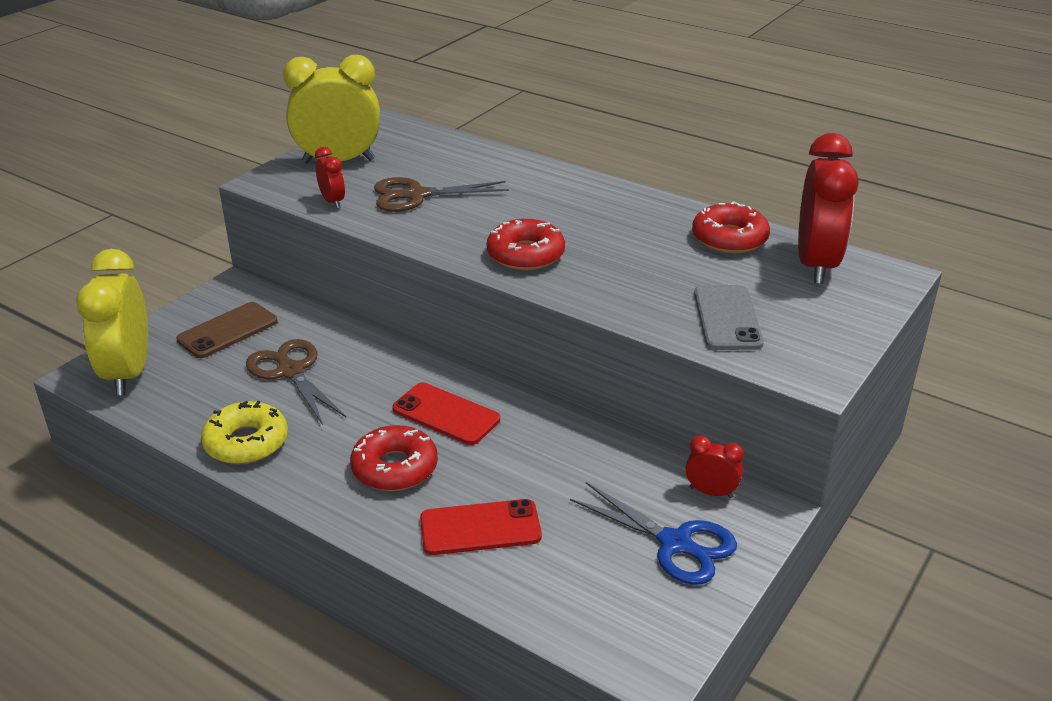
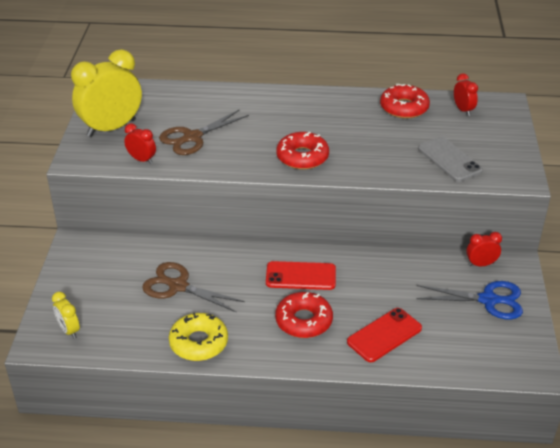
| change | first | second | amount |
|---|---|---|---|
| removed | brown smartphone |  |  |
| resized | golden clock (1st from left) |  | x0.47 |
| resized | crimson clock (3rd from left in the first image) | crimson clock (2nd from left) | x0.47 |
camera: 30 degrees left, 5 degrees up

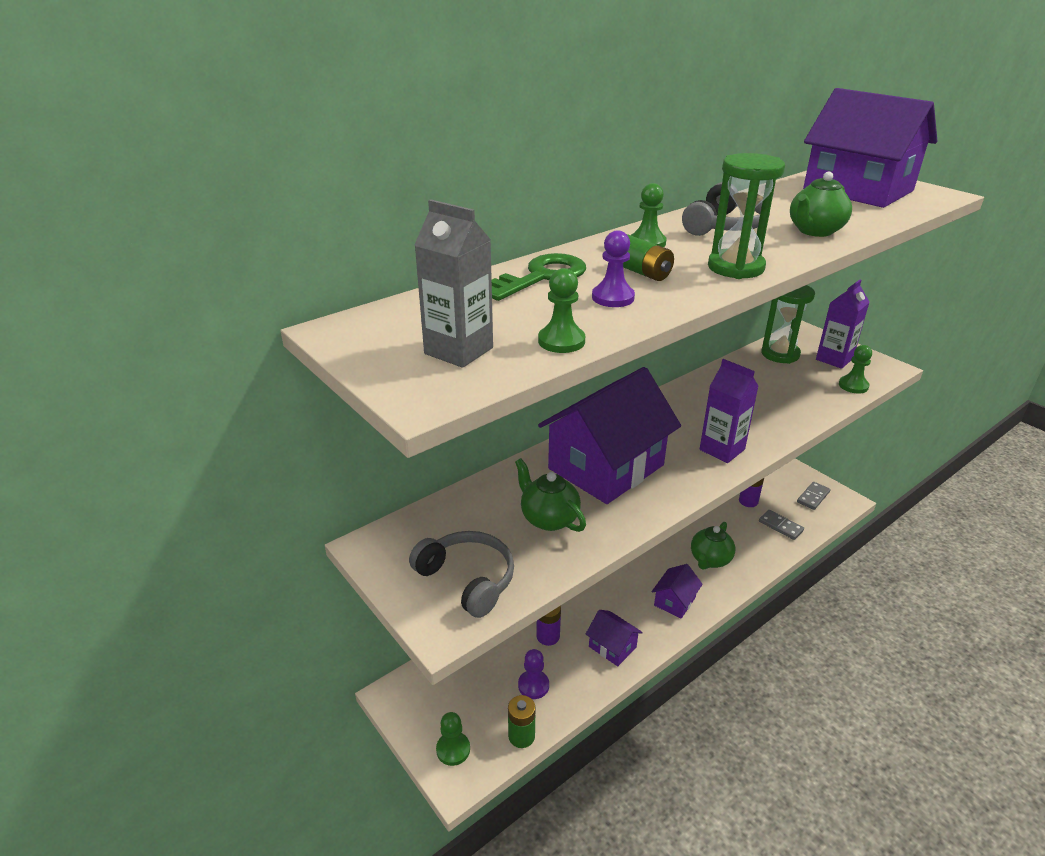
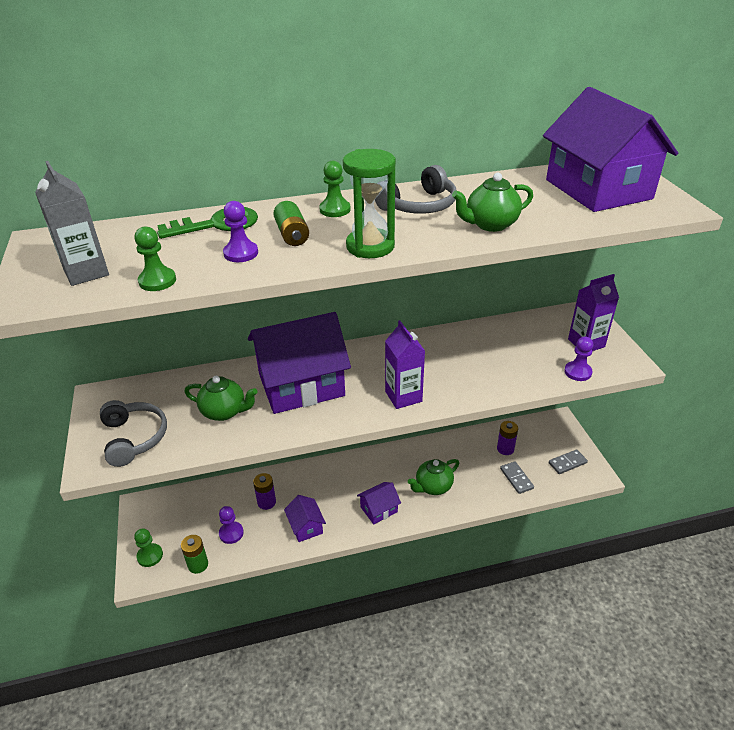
| change | first | second | amount |
|---|---|---|---|
| removed | emerald sand timer (2nd from left) |  |  |
| recoloured | emerald pawn (4th from left) | violet pawn (3rd from left) |  |
| turned | emerald teapot (1st from left) |  | 120 degrees clockwise |
camera: 25 degrees right, 5 degrees up

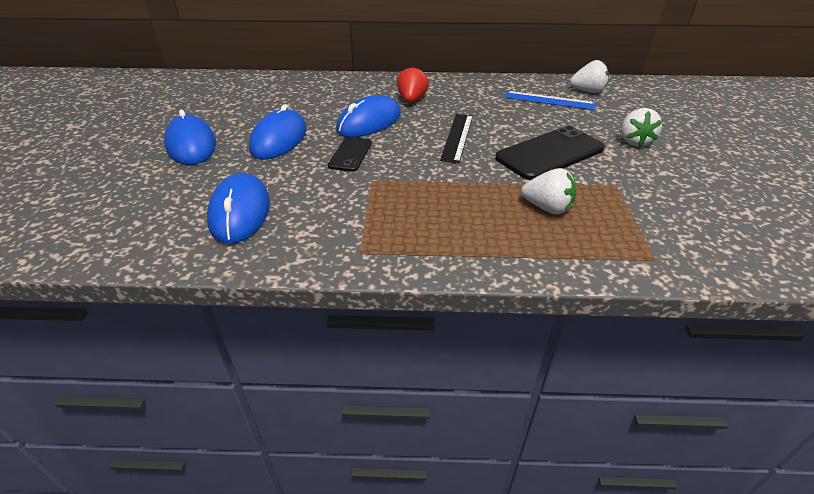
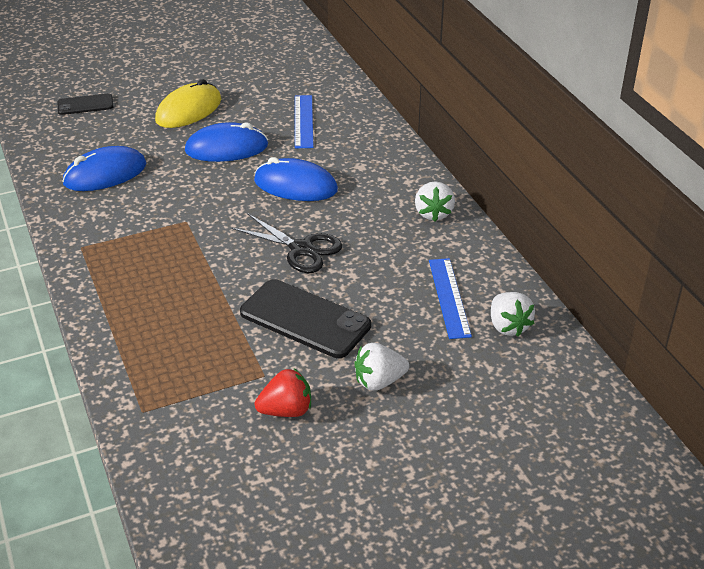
| change | first | second | amount |
|---|---|---|---|
| added |  | cobalt measuring stick (1st from left) |  |
| moved | jet-black smartphone (1st from left) |  |  |
| moved | crimson berry |  |  |
| moved | white berry (1st from left in the first image) | white berry (2nd from left) |  |
| replaced | jet-black measuring stick | jet-black scissors |  |
| recoloured | cobalt PC mouse (1st from left) | golden PC mouse |  |
camera: 65 degrees right, 0 degrees up

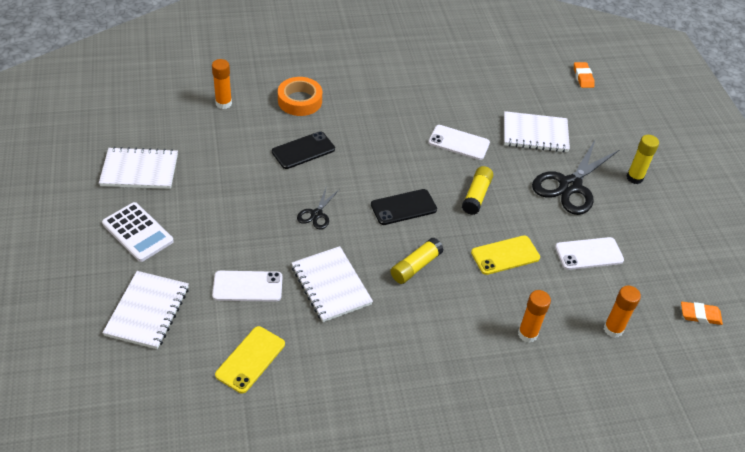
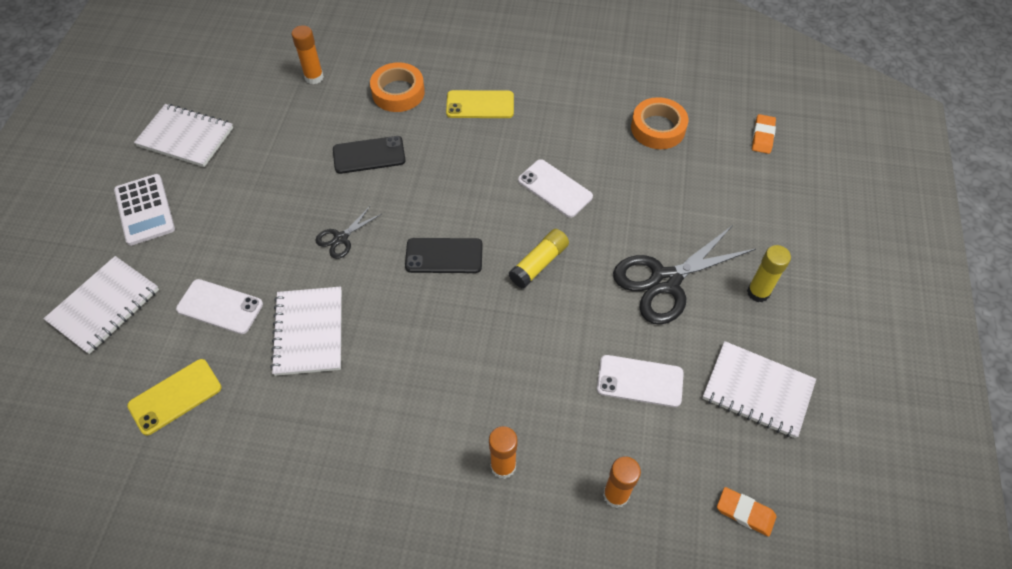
| change | first | second | amount |
|---|---|---|---|
| removed | golden stick of glue (1st from left) |  |  |
| added |  | orange sticky tape (2nd from left) |  |
| moved | golden smartphone (2nd from left) |  |  |
| moved | white notebook (4th from left) |  |  |
camera: 25 degrees right, 10 degrees up

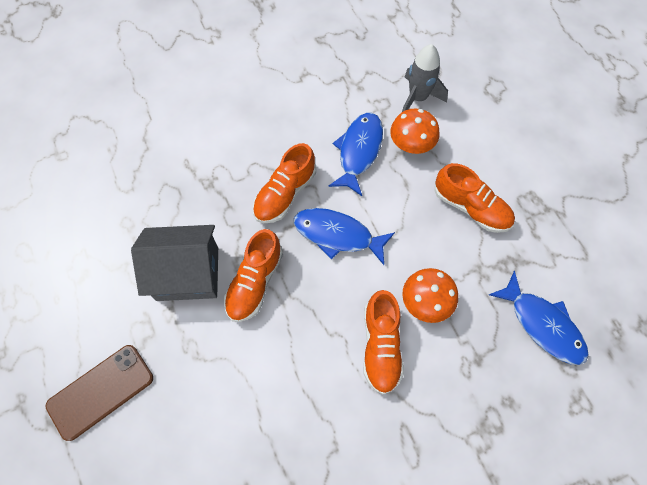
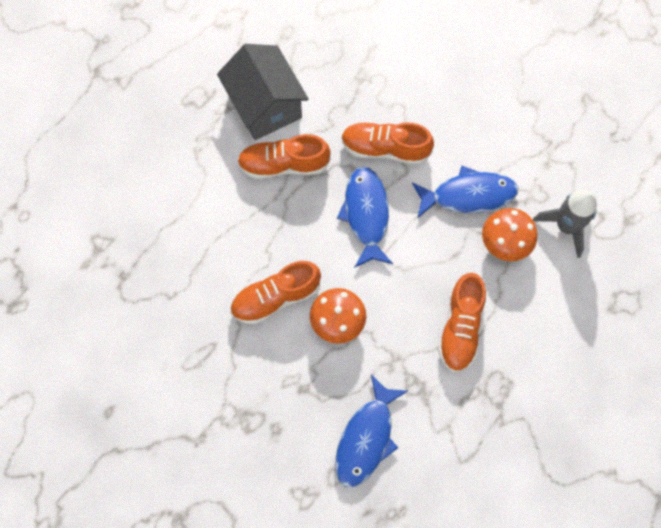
| change | first | second | amount |
|---|---|---|---|
| removed | brown smartphone |  |  |
camera: 65 degrees right, 5 degrees up

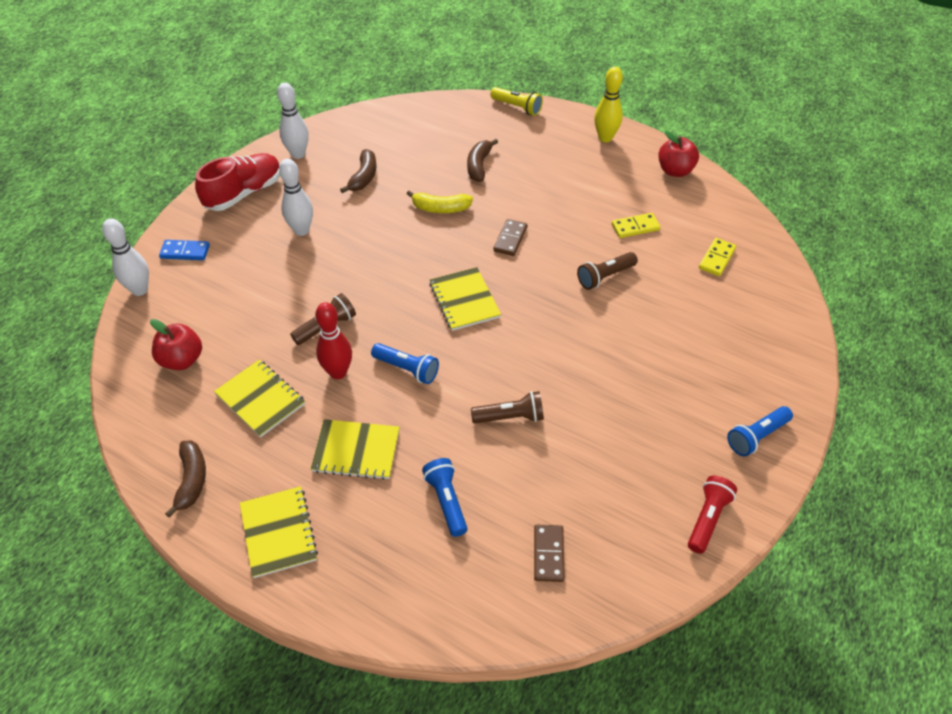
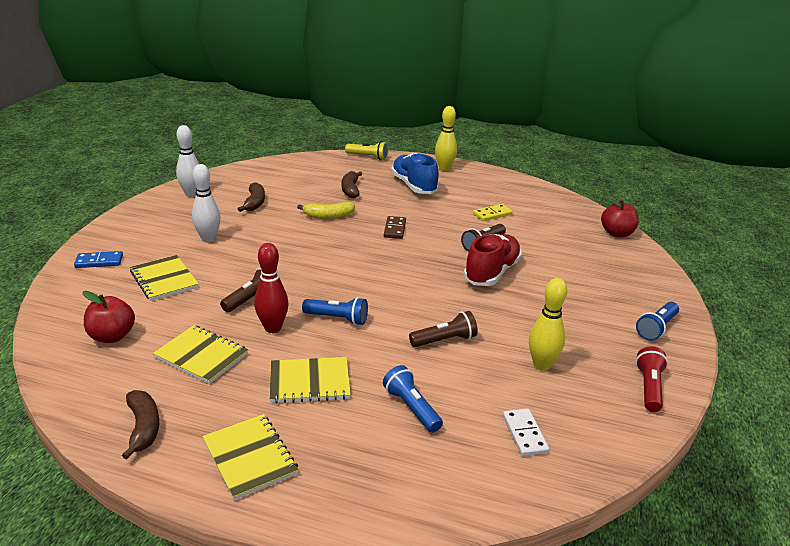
| change | first | second | amount |
|---|---|---|---|
| removed | white tenpin (1st from left) |  |  |
| removed | golden domino piece (2nd from left) |  |  |
| added |  | cobalt lace-up shoe |  |
| added |  | golden tenpin (2nd from left) |  |
| moved | crimson lace-up shoe |  |  |
| moved | golden notebook (4th from left in the first image) | golden notebook (1st from left) |  |
| moved | crimson apple fruit (2nd from left) |  |  |
| recoloured | brown domino piece (2nd from left) | white domino piece |  |
camera: 15 degrees left, 20 degrees down

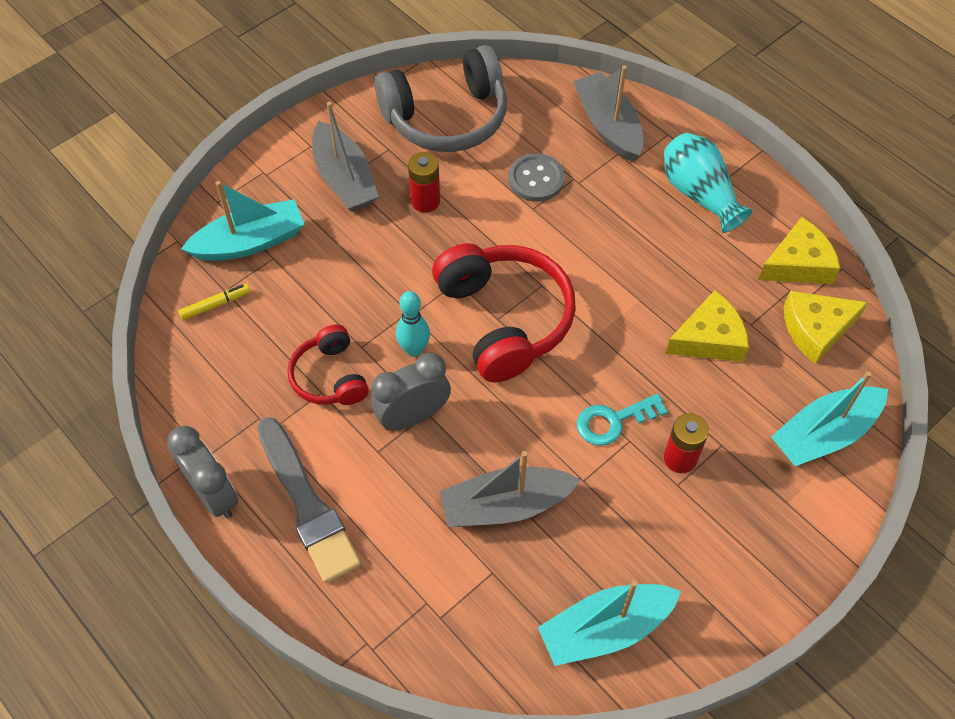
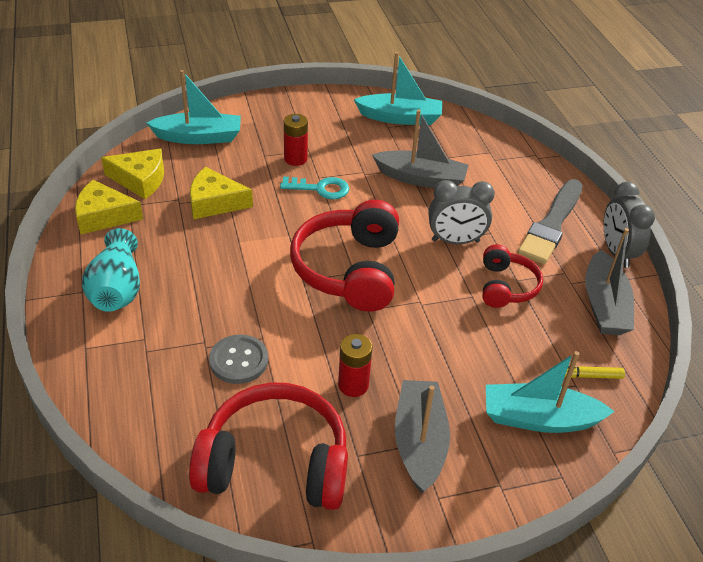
| change | first | second | amount |
|---|---|---|---|
| removed | aqua tenpin |  |  |
| moved | grey boat (3rd from left) |  |  |
| recoloured | grey over-ear headphones | crimson over-ear headphones (1st from left) |  |
| turned | grey paint brush |  | 150 degrees counterclockwise |
camera: 155 degrees left, 15 degrees down

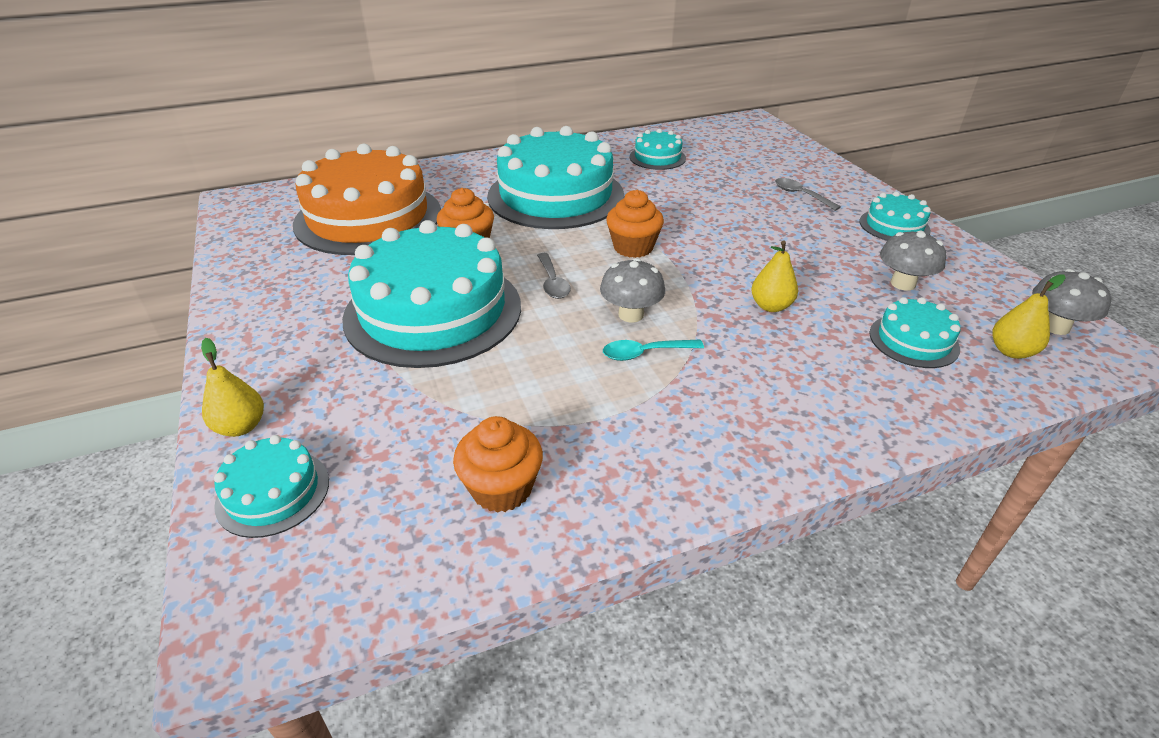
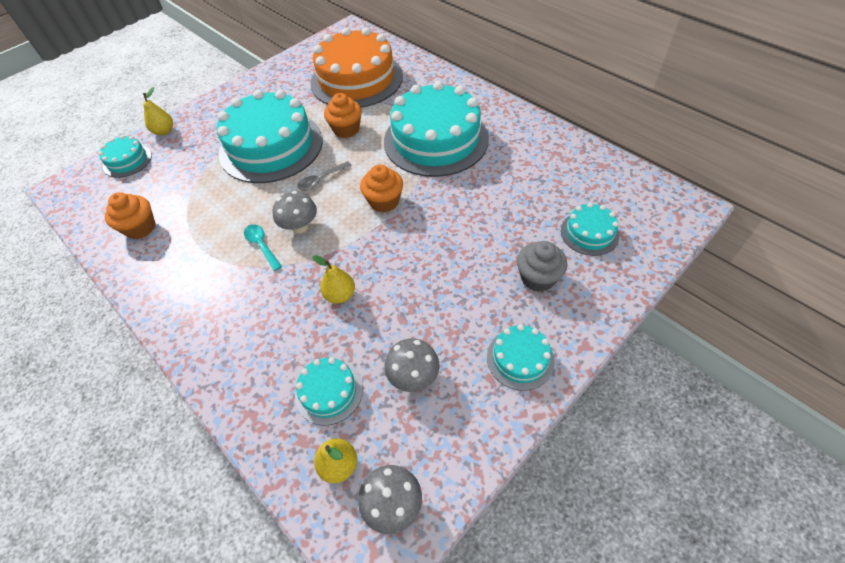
| change | first | second | amount |
|---|---|---|---|
| moved | aqua gateau (4th from left in the first image) | aqua gateau (6th from left) |  |
| replaced | grey tablespoon (2nd from left) | grey muffin |  |
camera: 70 degrees right, 15 degrees up

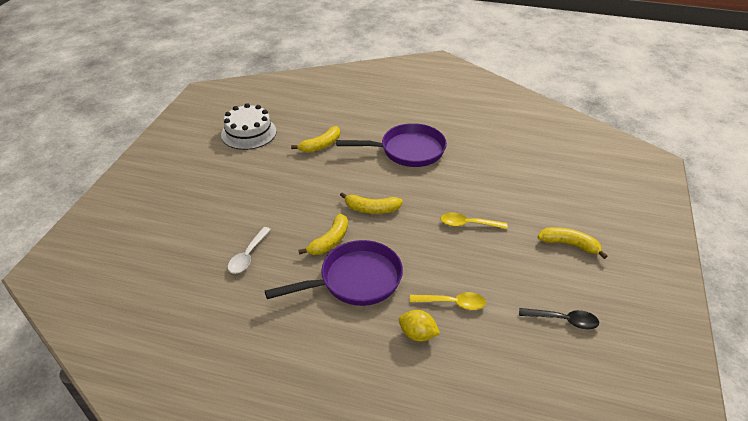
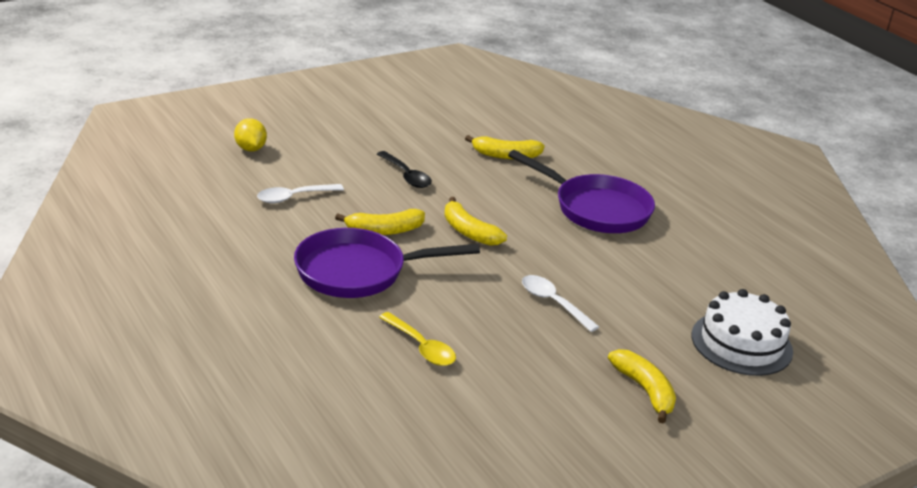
| change | first | second | amount |
|---|---|---|---|
| moved | white gateau |  |  |
| moved | golden citrus fruit |  |  |
| moved | jet-black tablespoon |  |  |
| recoloured | golden tablespoon (2nd from left) | white tablespoon (2nd from left) |  |
| turned | violet skillet (1st from left) |  | 150 degrees clockwise |
camera: 40 degrees right, 10 degrees down

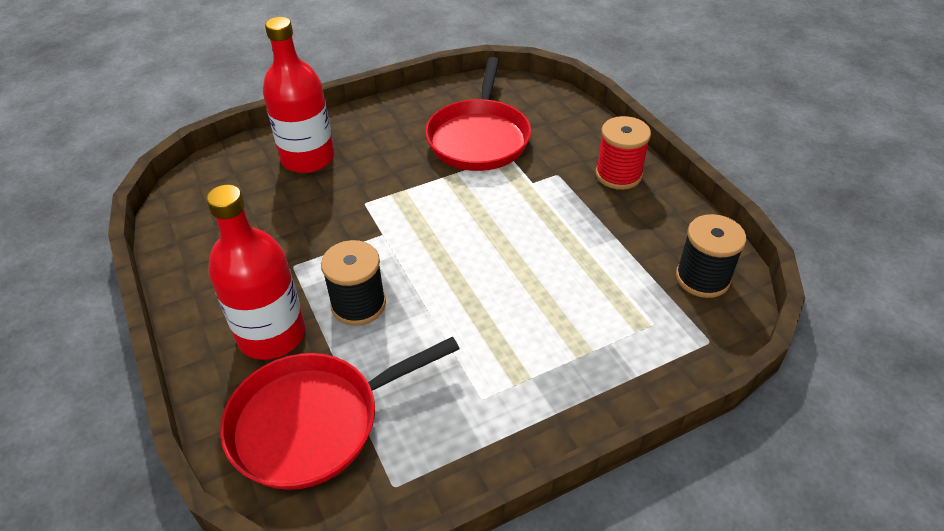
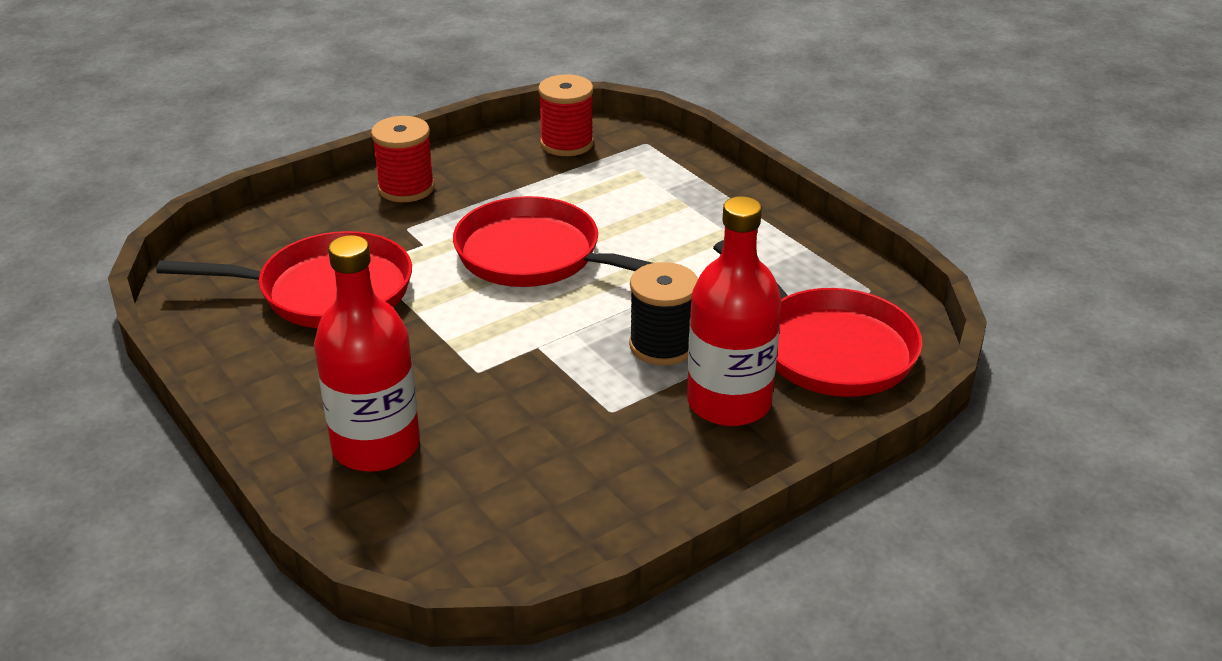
| change | first | second | amount |
|---|---|---|---|
| added |  | crimson skillet (2nd from left) |  |
| recoloured | jet-black spool (2nd from left) | crimson spool (2nd from left) |  |
camera: 100 degrees left, 10 degrees down

